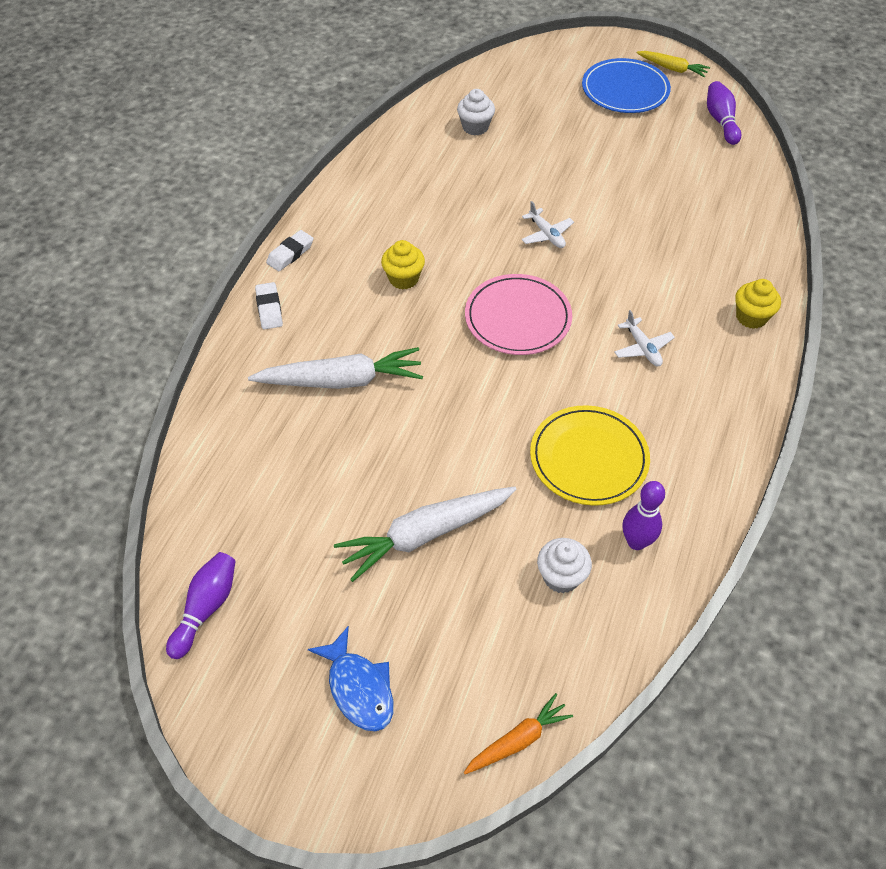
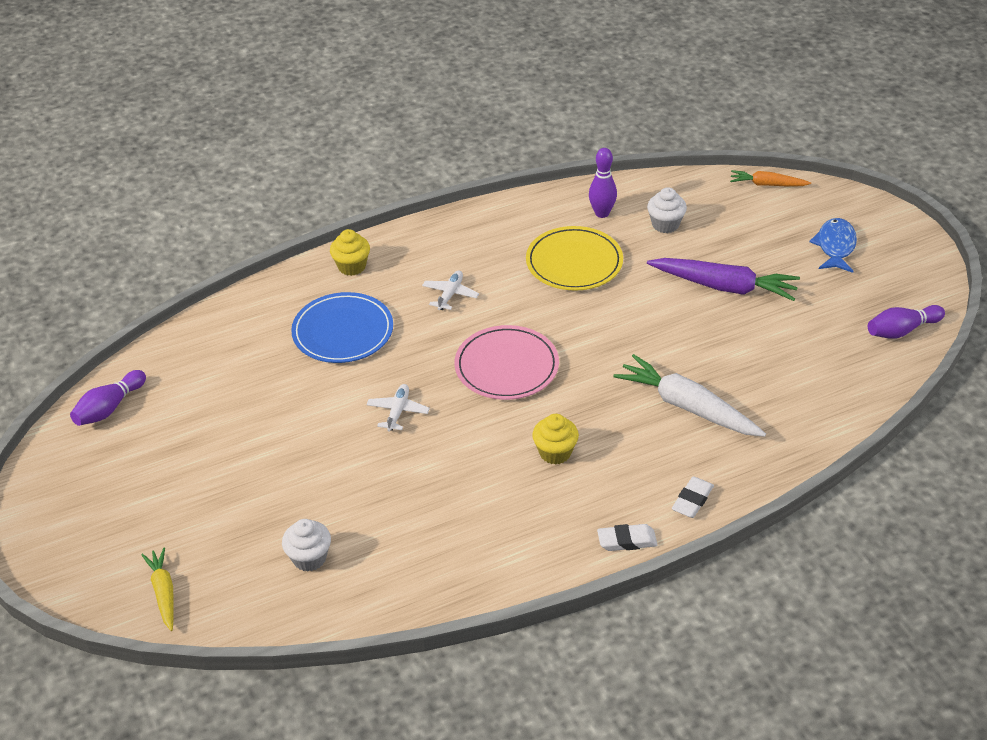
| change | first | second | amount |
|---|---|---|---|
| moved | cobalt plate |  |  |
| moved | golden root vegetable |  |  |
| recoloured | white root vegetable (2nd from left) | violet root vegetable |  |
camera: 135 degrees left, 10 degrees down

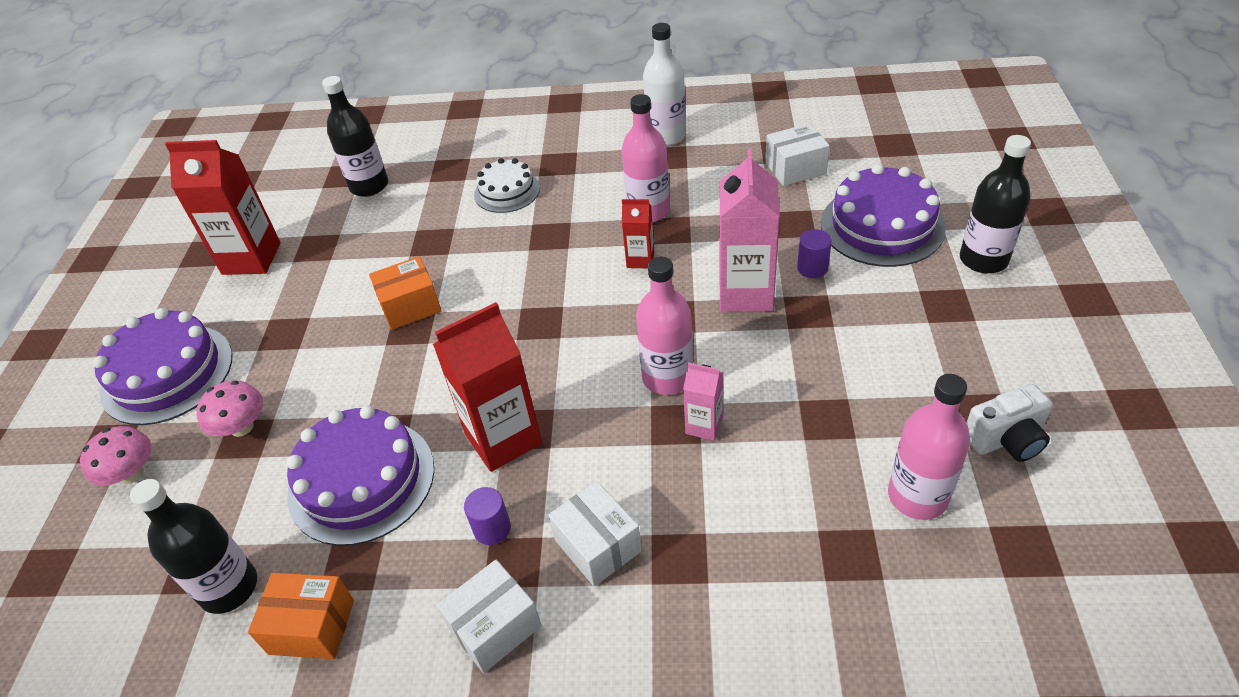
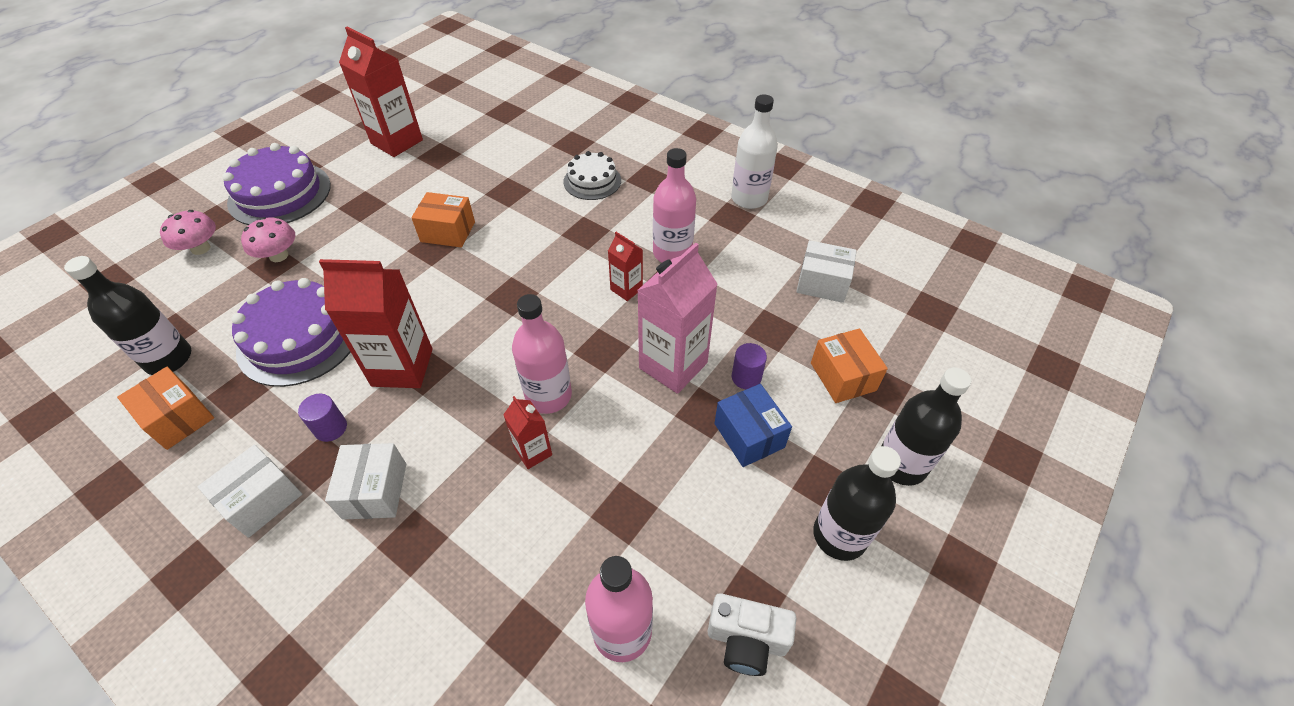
| change | first | second | amount |
|---|---|---|---|
| added |  | cobalt package |  |
| moved | jet-black drink bottle (2nd from left) |  |  |
| replaced | violet gateau (3rd from left) | orange package (3rd from left) |  |
| recoloured | pink milk carton (1st from left) | crimson milk carton (3rd from left) |  |
| turned | white package (1st from left) |  | 45 degrees counterclockwise |
camera: 30 degrees right, 5 degrees up

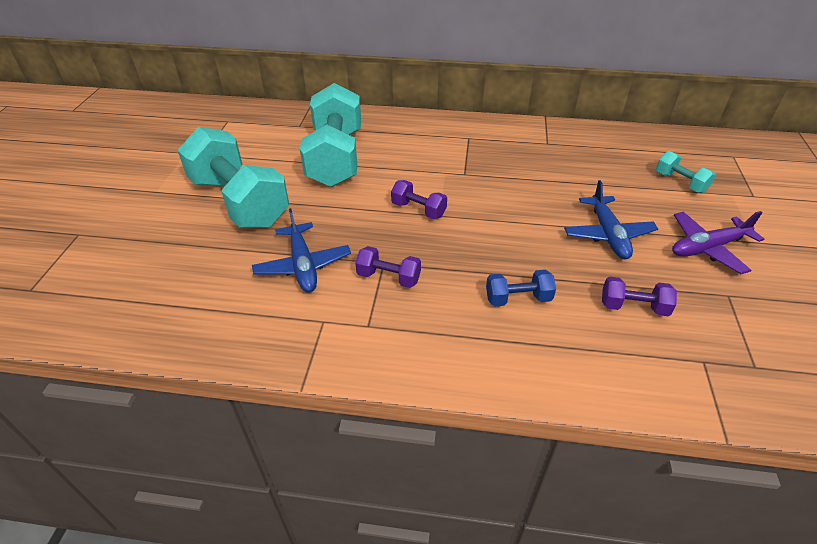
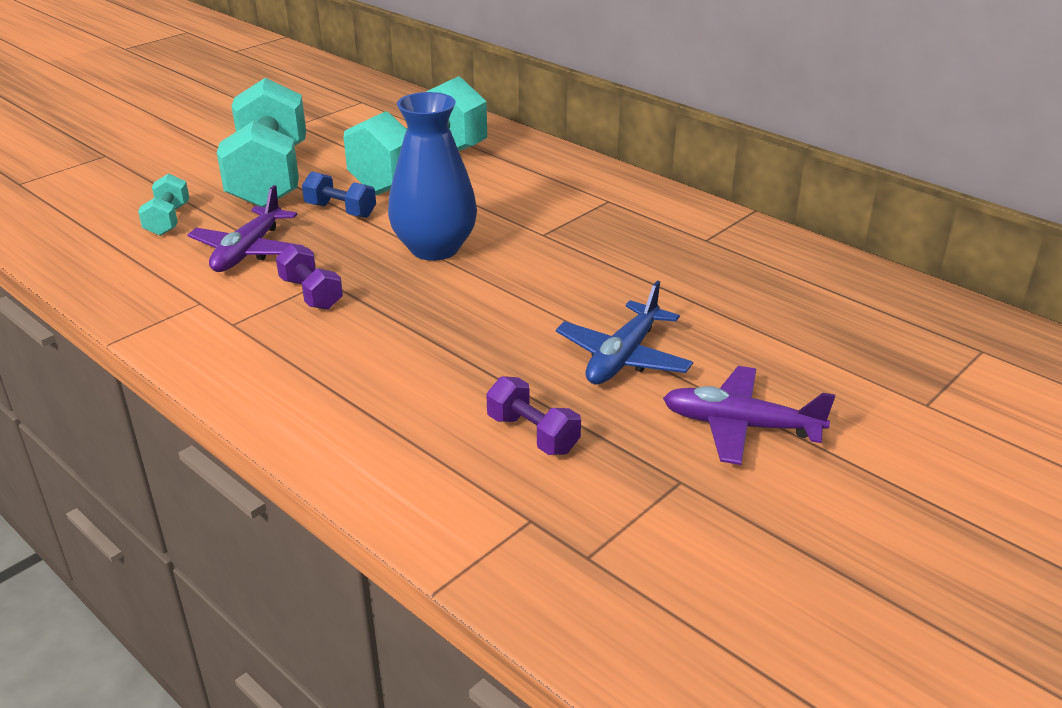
| change | first | second | amount |
|---|---|---|---|
| moved | cobalt hand weight |  |  |
| moved | aqua hand weight (3rd from left in the first image) | aqua hand weight (1st from left) |  |
| replaced | violet hand weight (2nd from left) | cobalt vase |  |
| recoloured | cobalt aeroplane (1st from left) | violet aeroplane (1st from left) |  |
camera: 35 degrees right, 10 degrees down

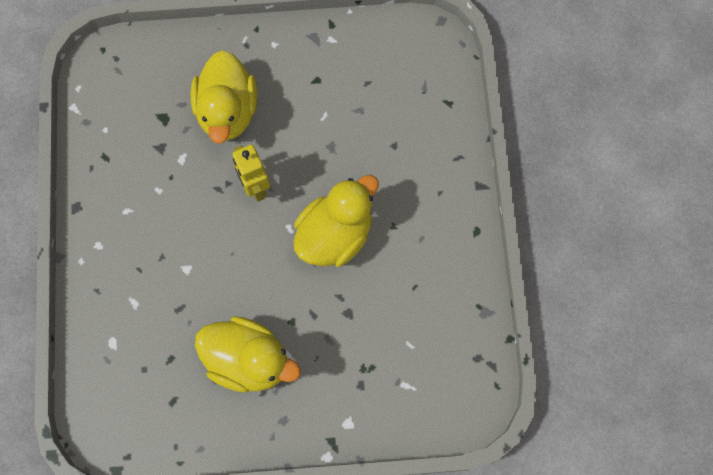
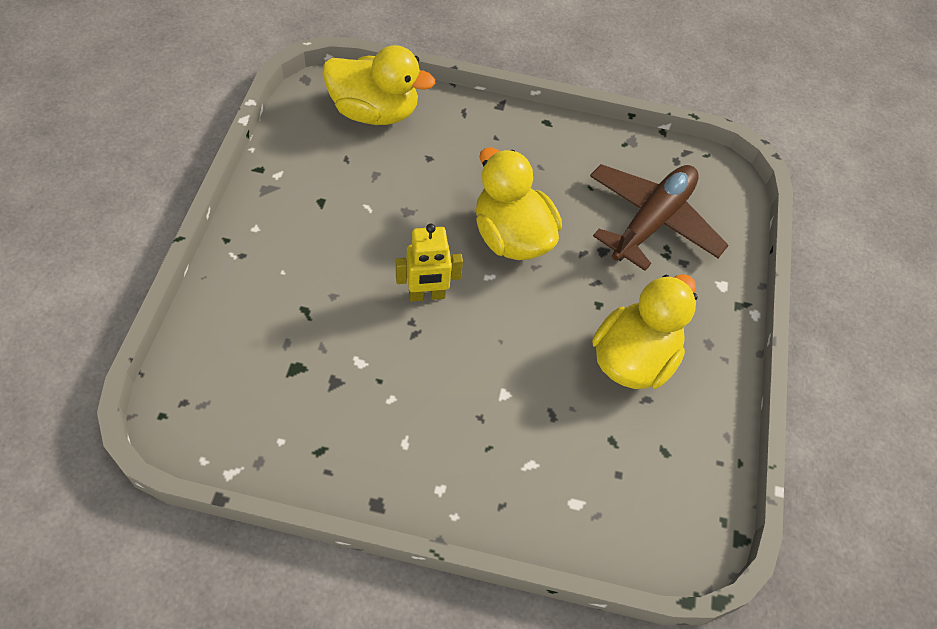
| change | first | second | amount |
|---|---|---|---|
| added |  | brown aeroplane |  |
| moved | golden rubber duck (1st from left) |  |  |
camera: 80 degrees left, 15 degrees down

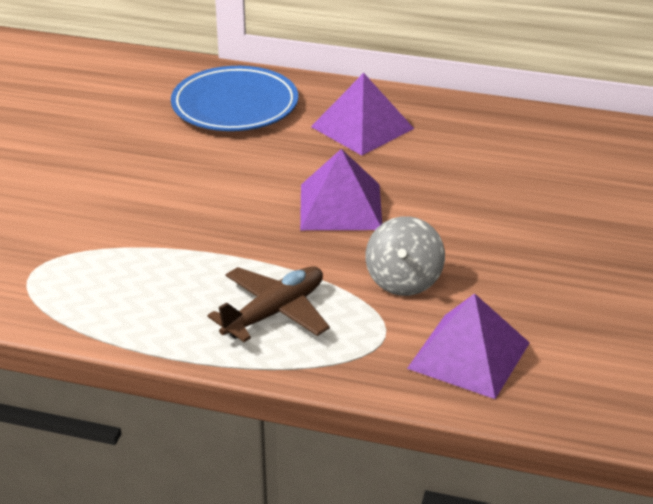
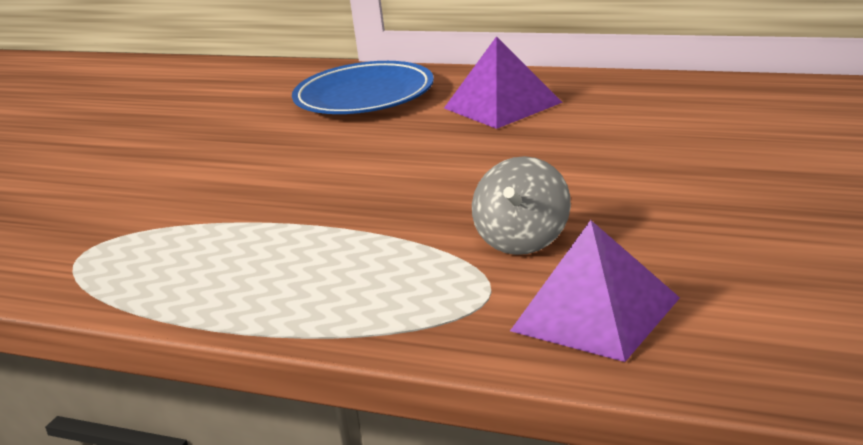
| change | first | second | amount |
|---|---|---|---|
| removed | brown aeroplane |  |  |
| removed | violet solid pyramid (1st from left) |  |  |
camera: 10 degrees right, 10 degrees down

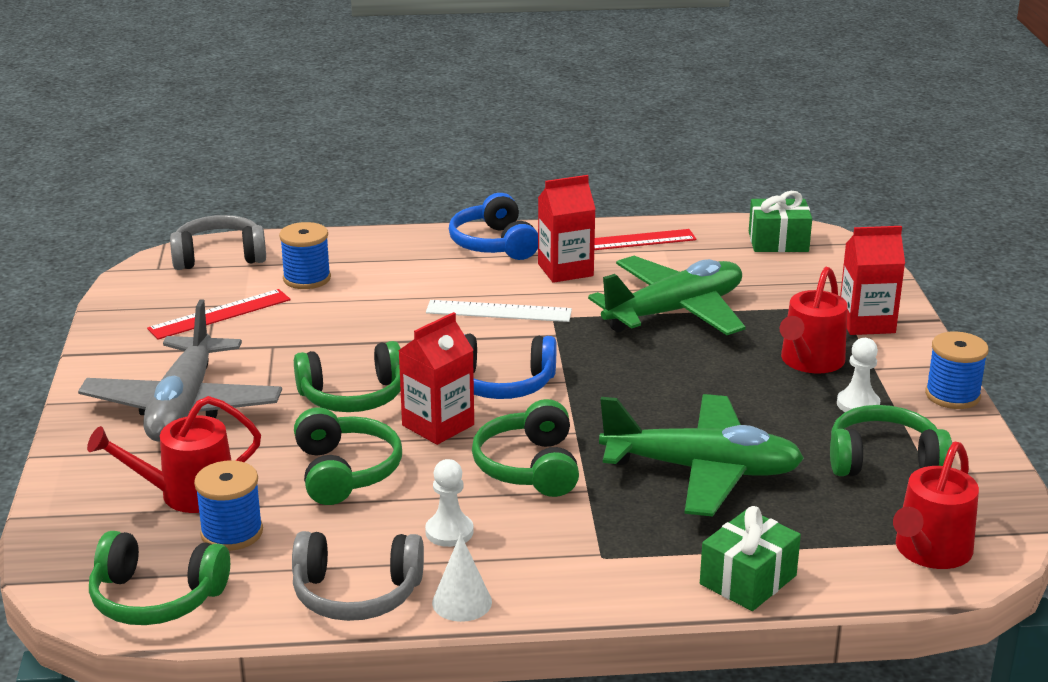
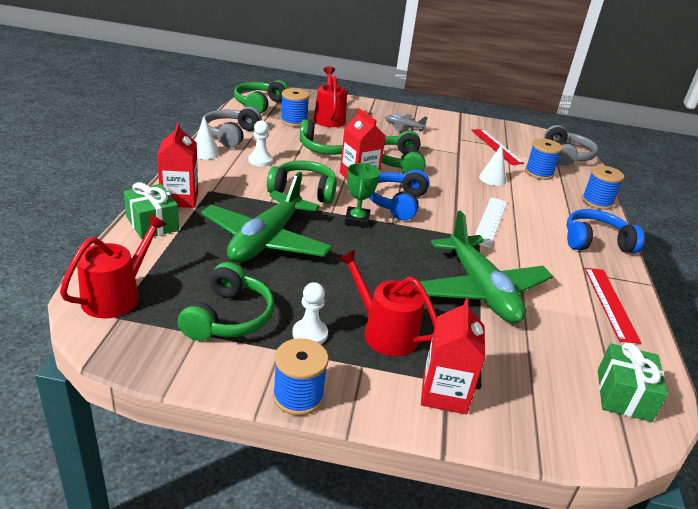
| change | first | second | amount |
|---|---|---|---|
| added |  | emerald award cup |  |
| added |  | white cone (2nd from left) |  |
| added |  | cobalt spool (4th from left) |  |
| moved | crimson milk carton (2nd from left in the first image) | crimson milk carton (1st from left) |  |
| turned | crimson watering can (3rd from left in the first image) | crimson watering can (1st from left) | 75 degrees clockwise |
| resized | grey aeroplane |  | x0.46 |
camera: 100 degrees right, 5 degrees up

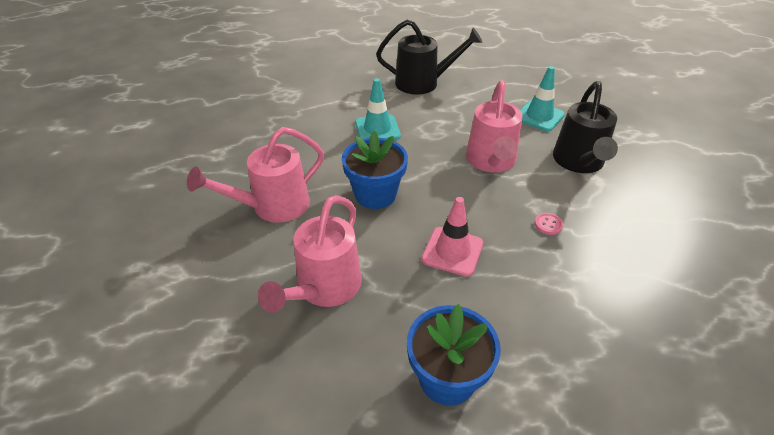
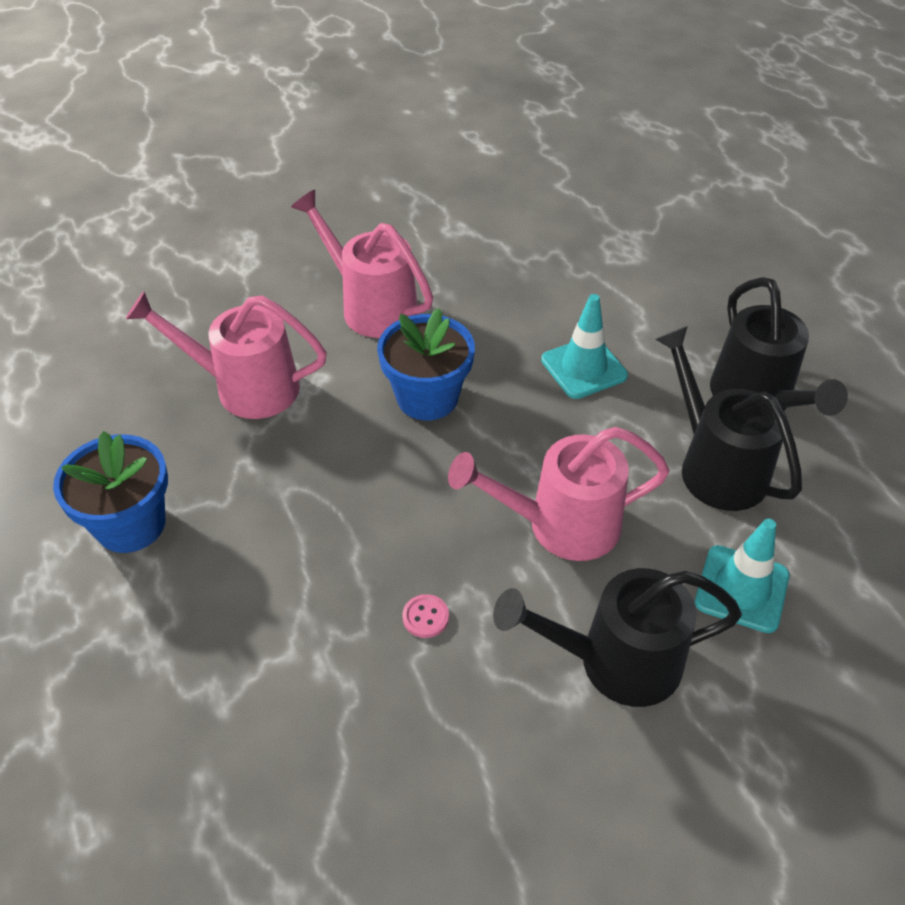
| change | first | second | amount |
|---|---|---|---|
| removed | pink road cone |  |  |
| added |  | jet-black watering can (2nd from left) |  |
camera: 75 degrees right, 5 degrees up

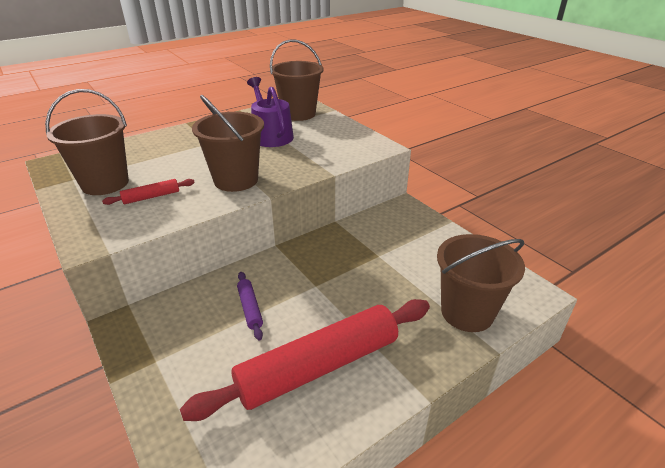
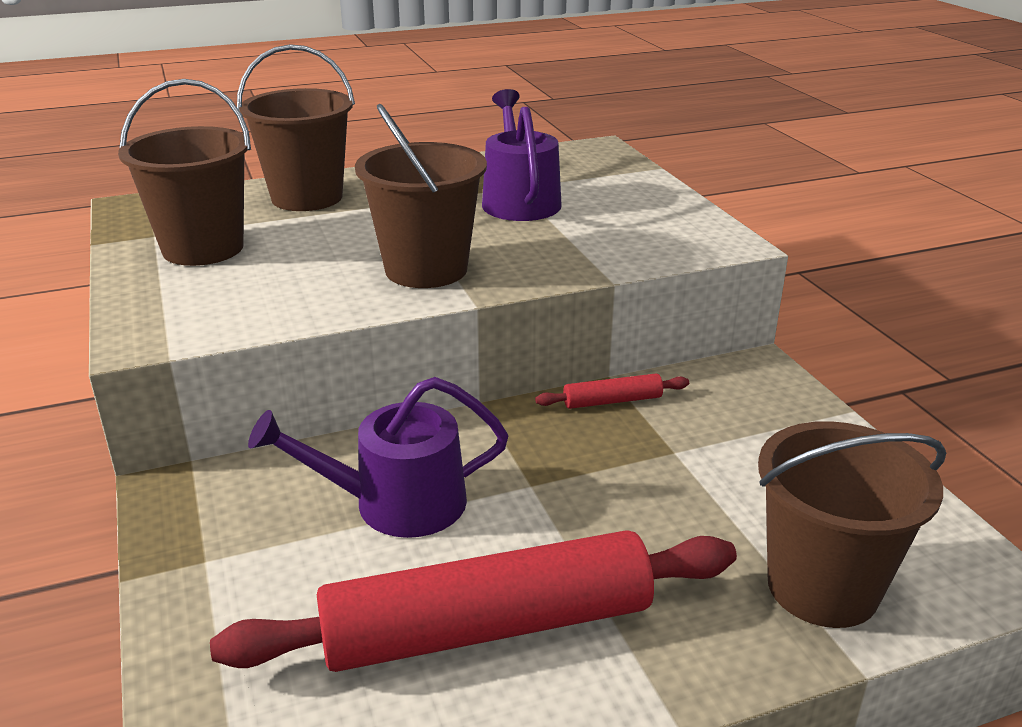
| change | first | second | amount |
|---|---|---|---|
| moved | crimson rolling pin (1st from left in the first image) | crimson rolling pin (2nd from left) |  |
| moved | brown pail (3rd from left in the first image) | brown pail (2nd from left) |  |
| replaced | violet rolling pin | violet watering can (1st from left) |  |
camera: 15 degrees right, 5 degrees down

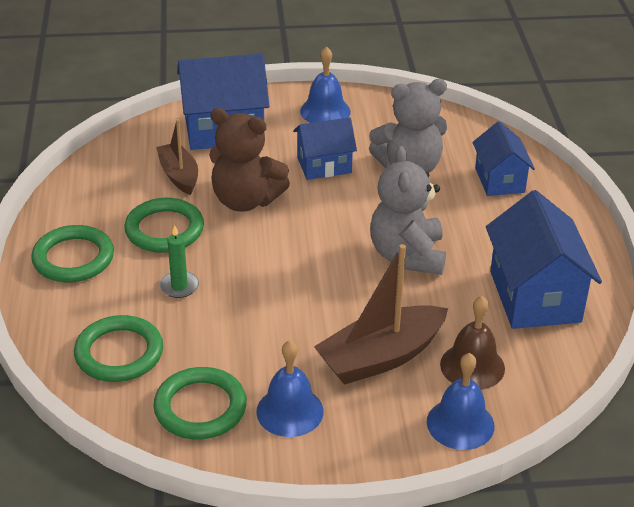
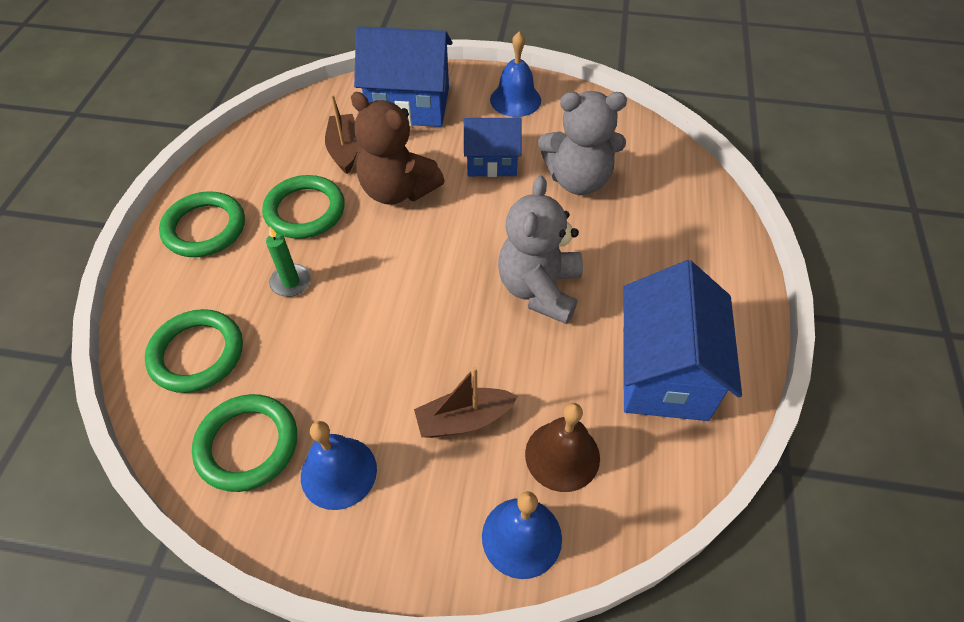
| change | first | second | amount |
|---|---|---|---|
| removed | cobalt house (3rd from left) |  |  |
| resized | brown boat (2nd from left) |  | x0.62 |
camera: 15 degrees right, 15 degrees up

